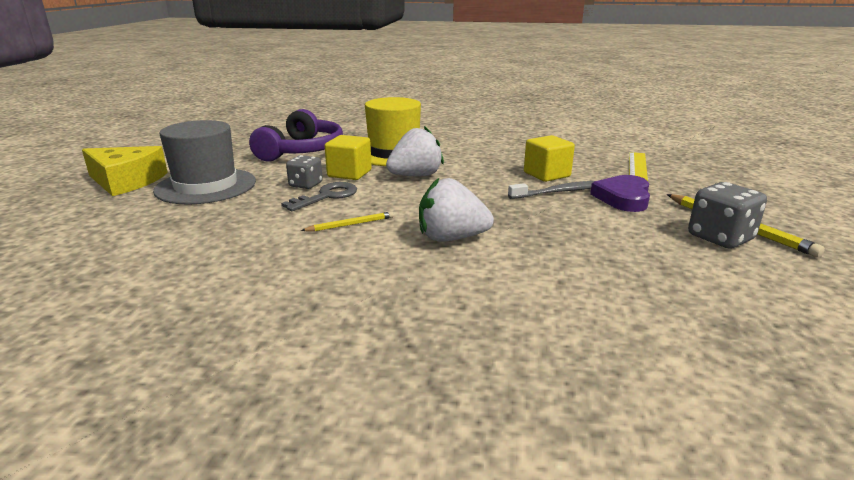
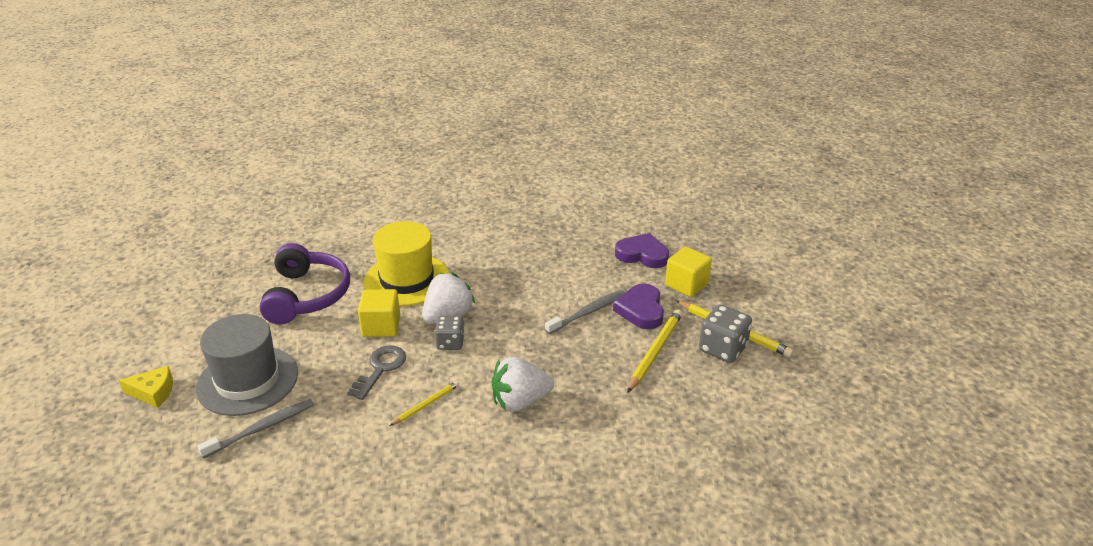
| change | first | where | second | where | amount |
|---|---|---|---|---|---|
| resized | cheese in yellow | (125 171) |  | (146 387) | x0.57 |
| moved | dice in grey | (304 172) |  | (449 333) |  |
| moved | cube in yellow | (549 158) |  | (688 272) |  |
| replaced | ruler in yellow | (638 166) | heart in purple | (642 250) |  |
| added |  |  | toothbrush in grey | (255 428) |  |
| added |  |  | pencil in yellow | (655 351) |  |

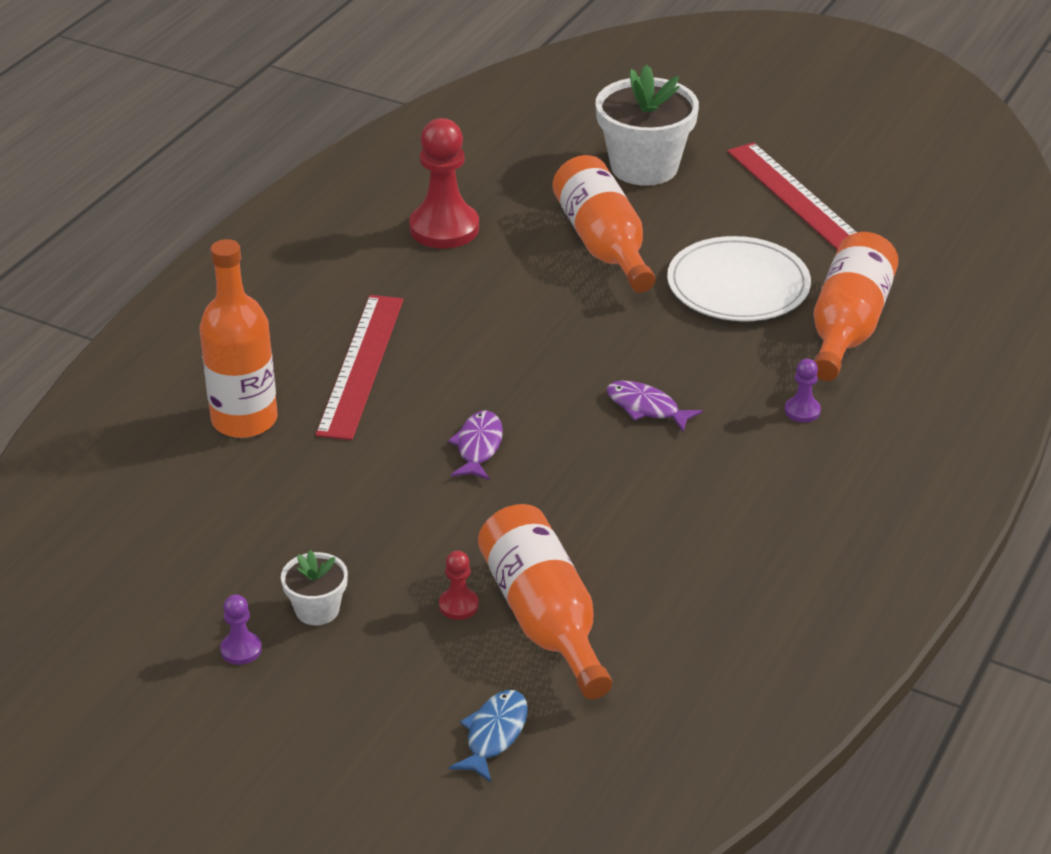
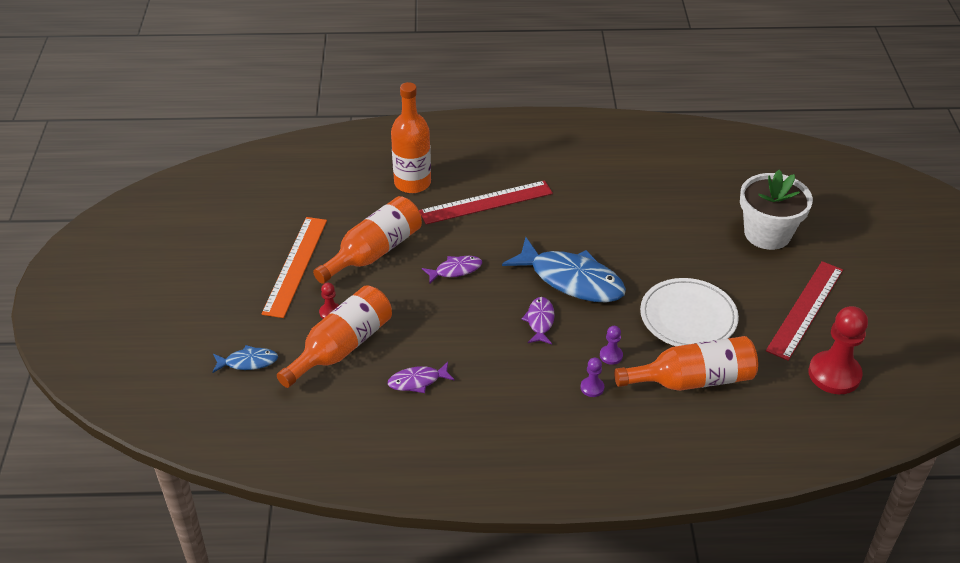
| change | first | where | second | where | amount |
|---|---|---|---|---|---|
| moved | pawn in purple | (241 629) |  | (611 345) |  |
| replaced | flower pot in white | (314 587) | ruler in orange | (294 267) |  |
| moved | pawn in red | (444 183) |  | (838 350) |  |
| moved | bottle in orange | (604 224) |  | (367 240) |  |
| added |  |  | fish in purple | (421 377) |  |
| added |  |  | fish in blue | (564 270) |  |

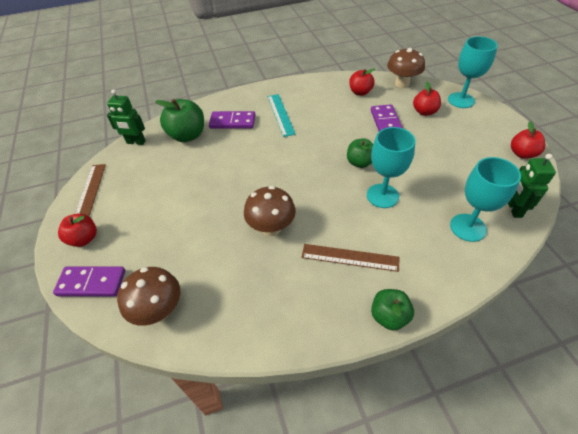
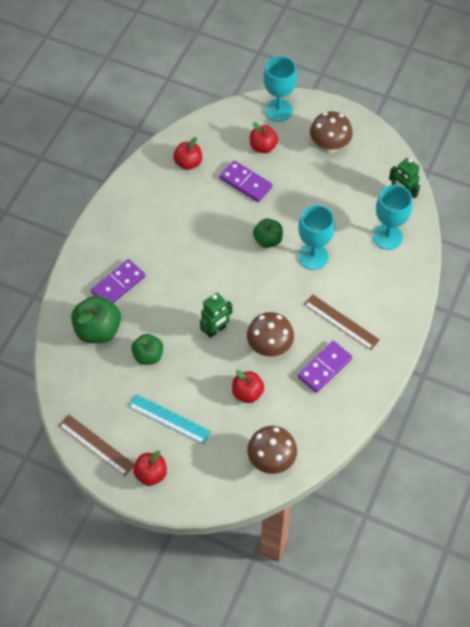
| change | first | where | second | where | amount |
|---|---|---|---|---|---|
| moved | domino in purple | (89 281) |  | (324 367) |  |
| moved | robot in green | (126 117) |  | (216 315) |  |
| moved | ruler in turquoise | (282 115) |  | (169 419) |  |
| turned | ruler in brown | (350 258) |  | (342 322) | 75 degrees clockwise |
| moved | apple in green | (392 309) |  | (147 349) |  |
| moved | mushroom in brown | (406 68) |  | (331 132) |  |
| moved | apple in red | (528 140) |  | (248 386) |  |

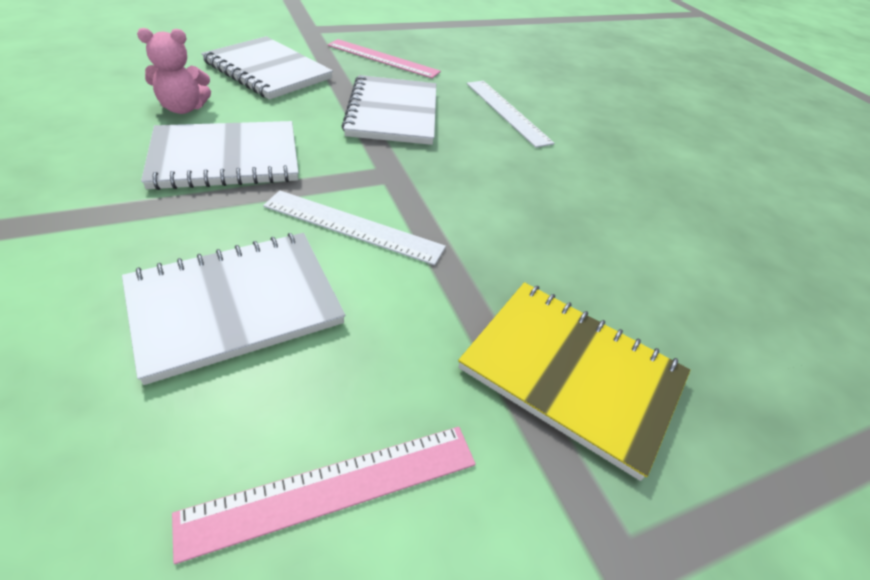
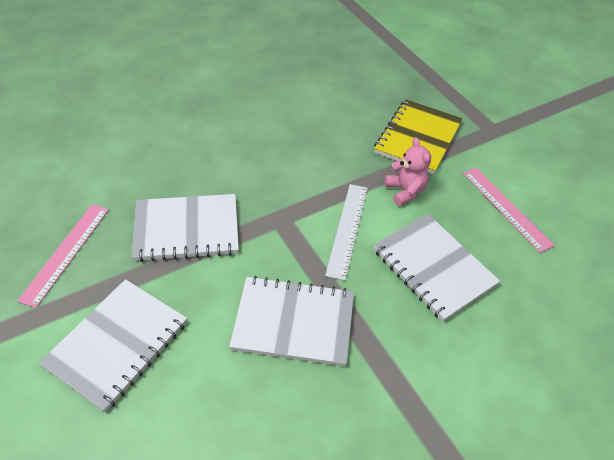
| change | first | where | second | where | amount |
|---|---|---|---|---|---|
| moved | teddy bear in pink | (174 71) |  | (407 171) |  |
| turned | notebook in white | (220 155) |  | (291 321) | 60 degrees counterclockwise |
| removed | ruler in white | (510 114) |  |  |  |

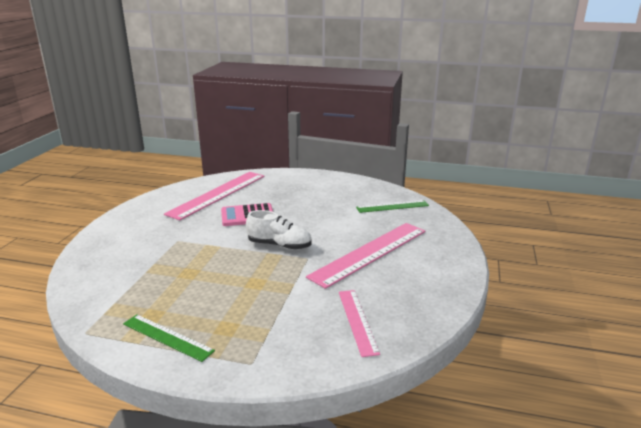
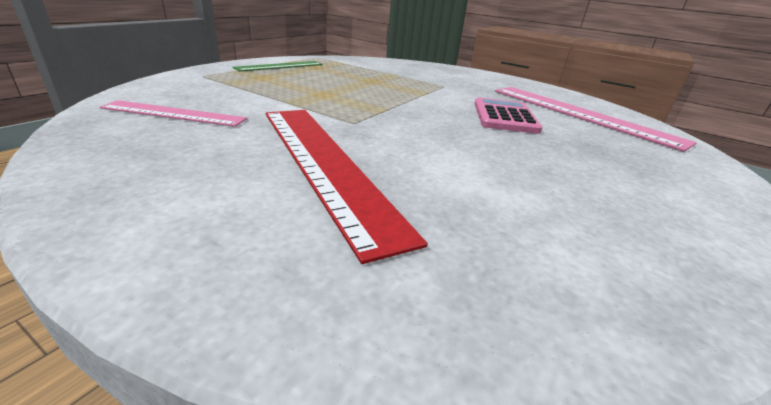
| change | first | where | second | where | amount |
|---|---|---|---|---|---|
| removed | shoe in white | (279 230) |  |  |  |
| recoloured | ruler in pink | (365 256) | ruler in red | (347 187) |  |
| removed | ruler in green | (392 206) |  |  |  |

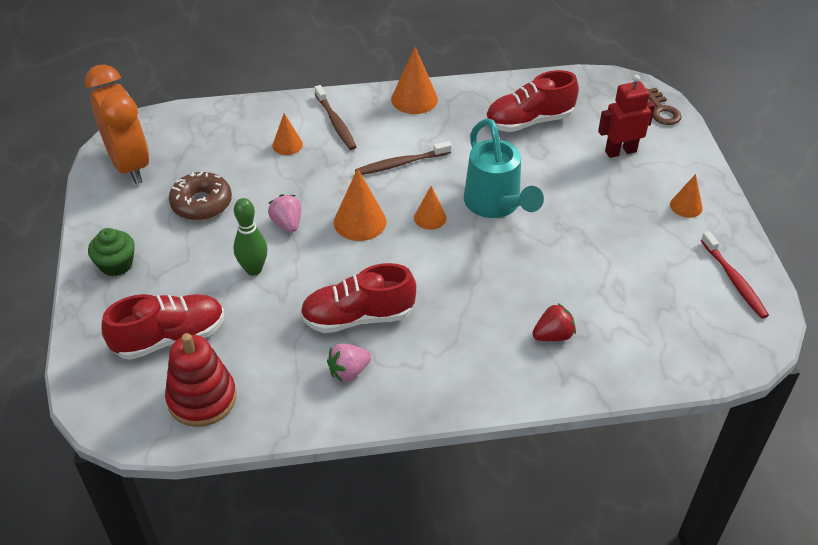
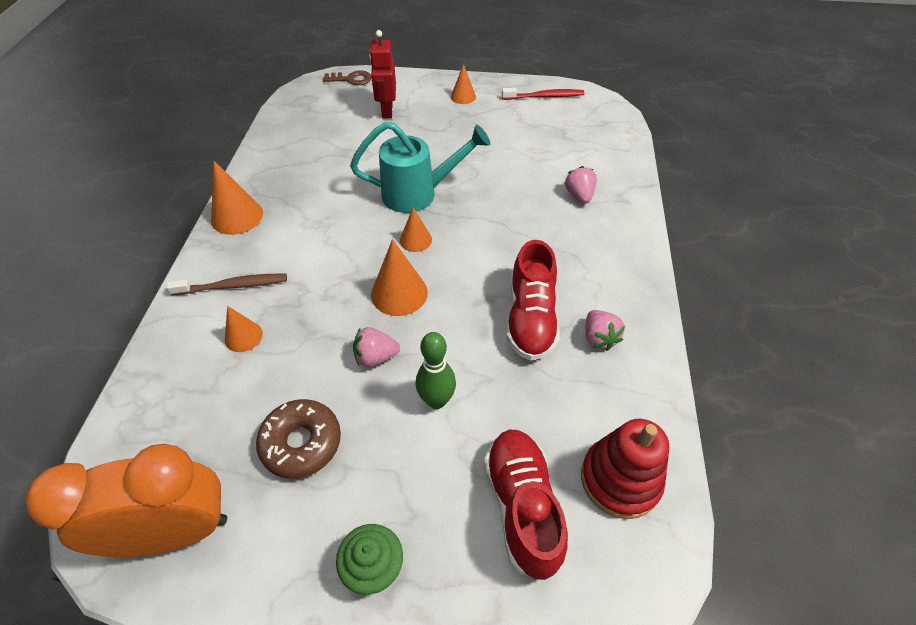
| change | first | where | second | where | amount |
|---|---|---|---|---|---|
| removed | toothbrush in brown | (403 158) |  |  |  |
| removed | shoe in red | (532 101) |  |  |  |
| recoloured | strawberry in red | (554 322) | strawberry in pink | (581 184) |  |

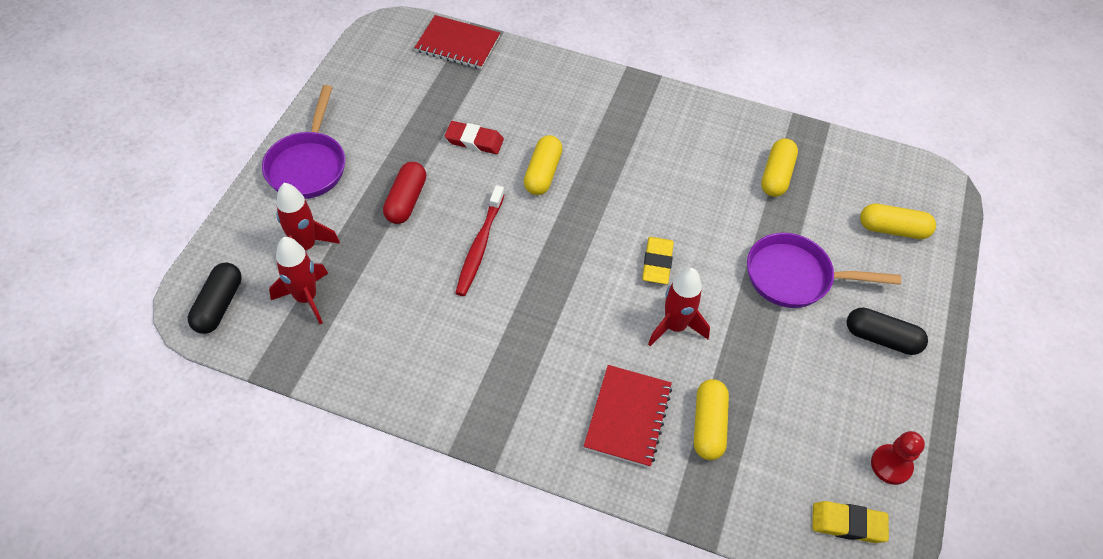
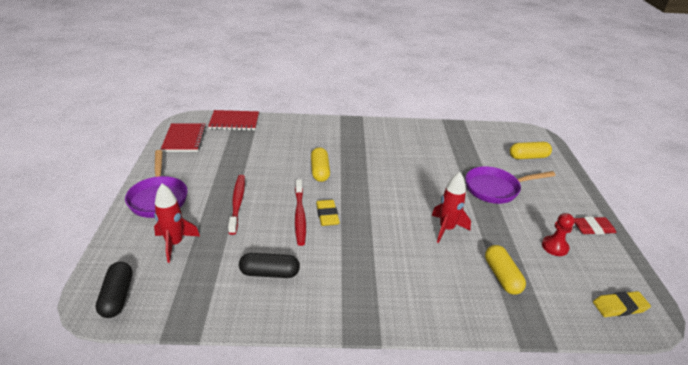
| change | first | where | second | where | amount |
|---|---|---|---|---|---|
| removed | rocket in red | (298 280) |  |  |  |
| replaced | capsule in red | (404 193) | toothbrush in red | (236 205) |  |
| moved | eraser in red | (474 137) |  | (595 226) |  |
| moved | notebook in red | (628 416) |  | (183 137) |  |
| moved | eraser in yellow | (658 260) |  | (328 213) |  |
| removed | capsule in yellow | (779 167) |  |  |  |
| moved | capsule in black | (887 331) |  | (269 265) |  |
| moved | pawn in red | (898 458) |  | (558 234) |  |

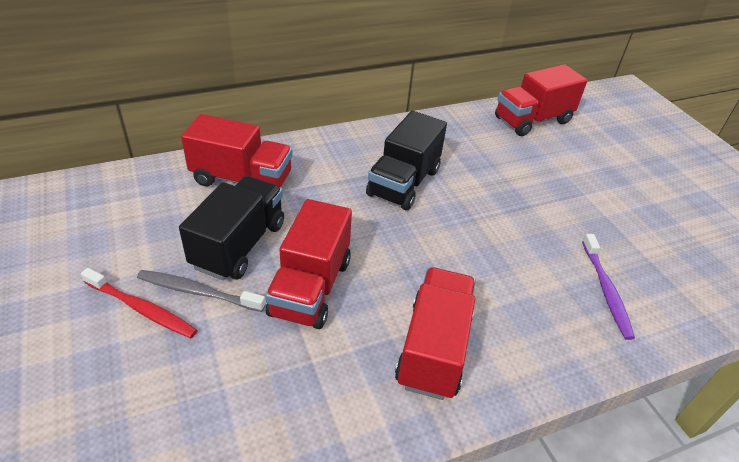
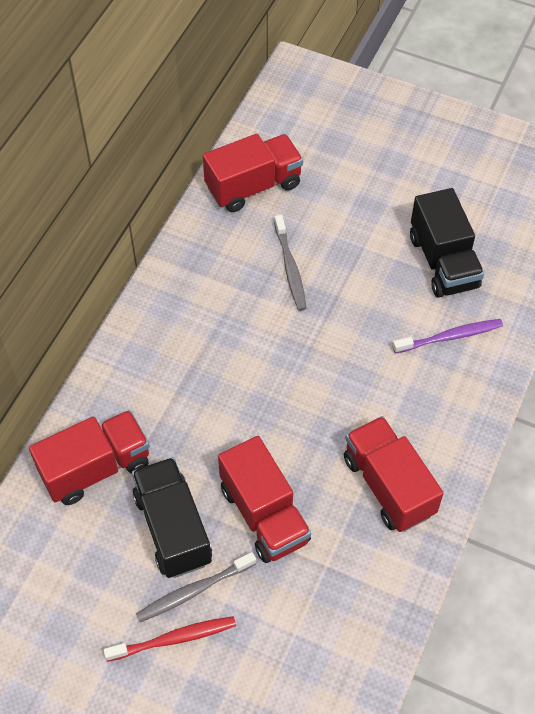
| change | first | where | second | where | amount |
|---|---|---|---|---|---|
| moved | truck in black | (406 160) |  | (447 242) |  |
| turned | truck in red | (541 100) |  | (253 173) | 135 degrees counterclockwise |
| turned | toothbrush in purple | (608 287) |  | (448 336) | 60 degrees counterclockwise |
| added |  |  | toothbrush in grey | (290 263) |  |

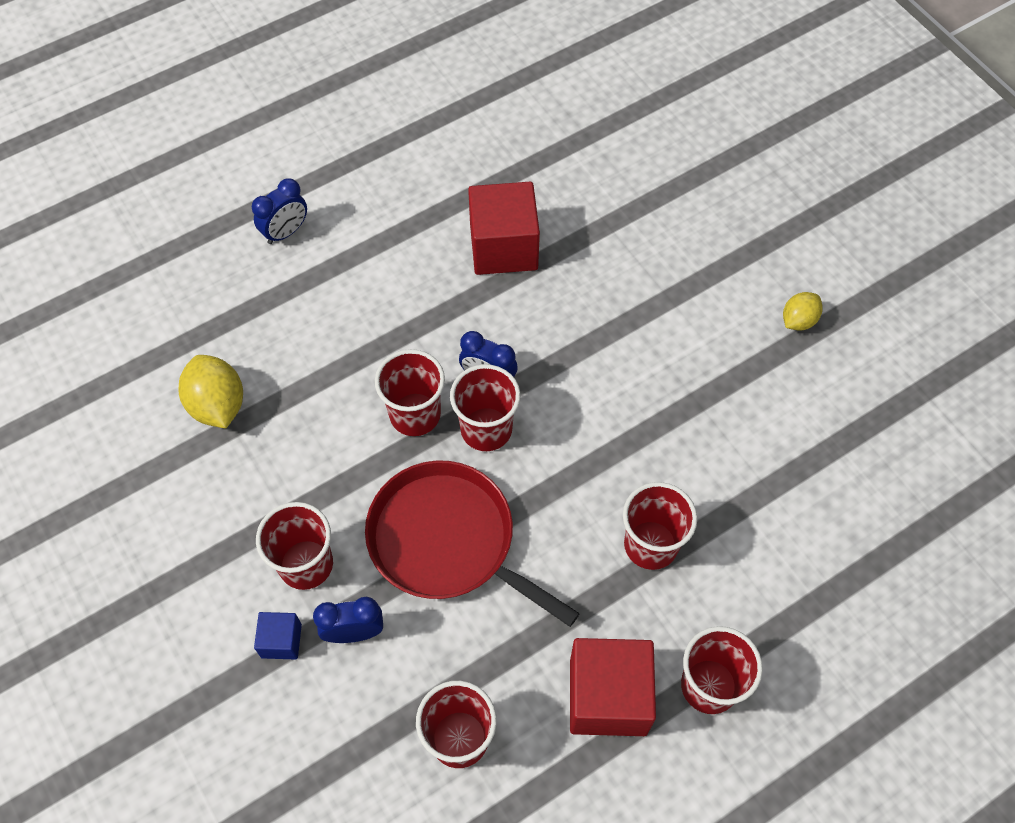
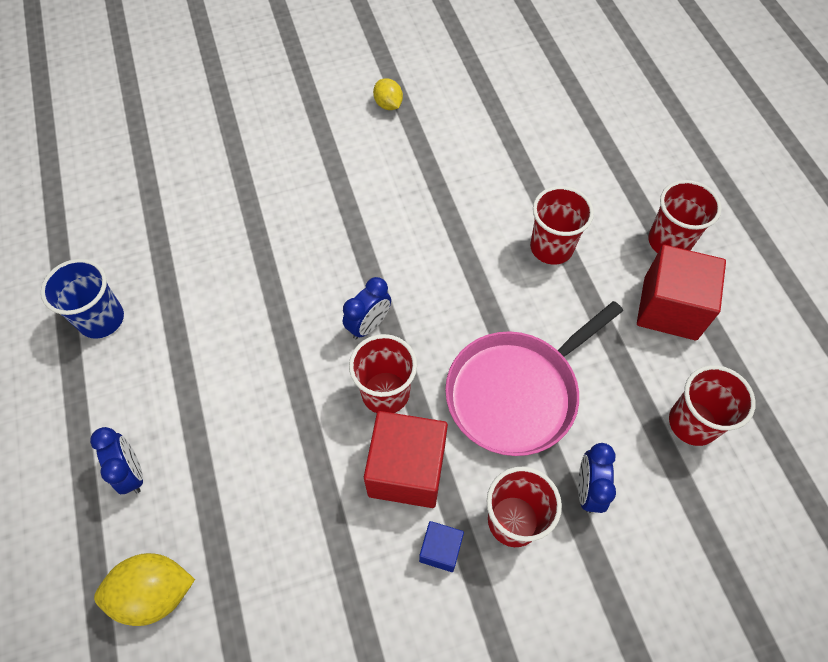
| change | first | where | second | where | amount |
|---|---|---|---|---|---|
| moved | lemon in yellow | (210 392) |  | (144 589) |  |
| moved | cube in blue | (278 636) |  | (441 546) |  |
| recoloured | pan in red | (472 543) | pan in pink | (534 378) |  |
| removed | cup in red | (485 407) |  |  |  |
| moved | cube in red | (504 228) |  | (406 459) |  |
| added |  |  | cup in blue | (82 299) |  |

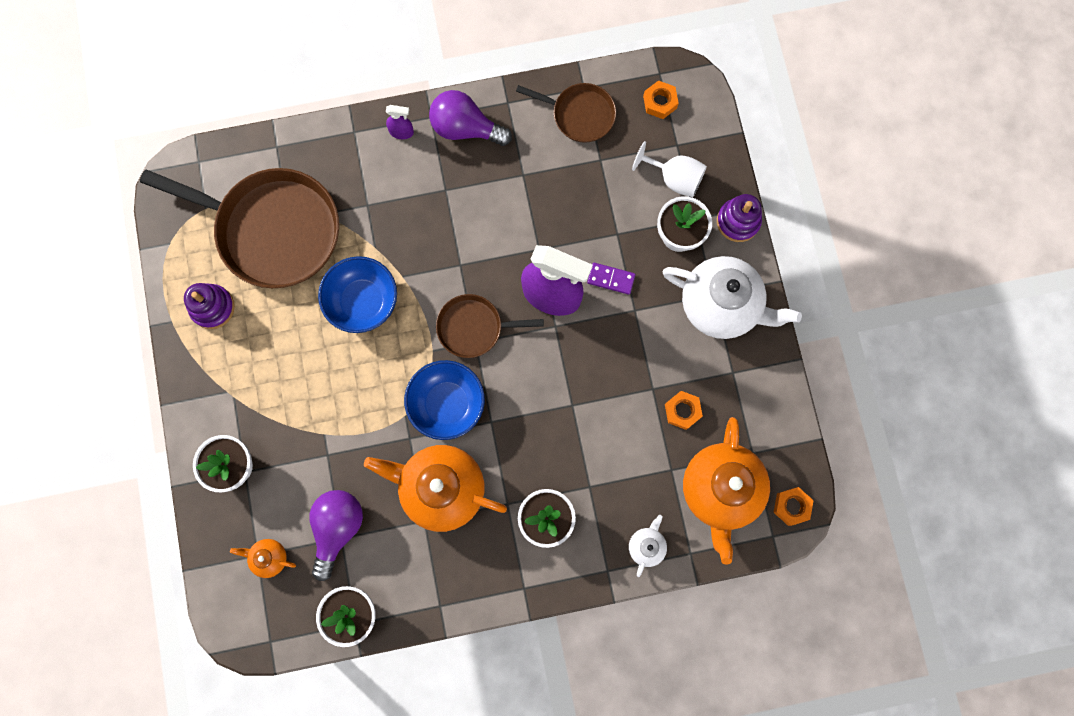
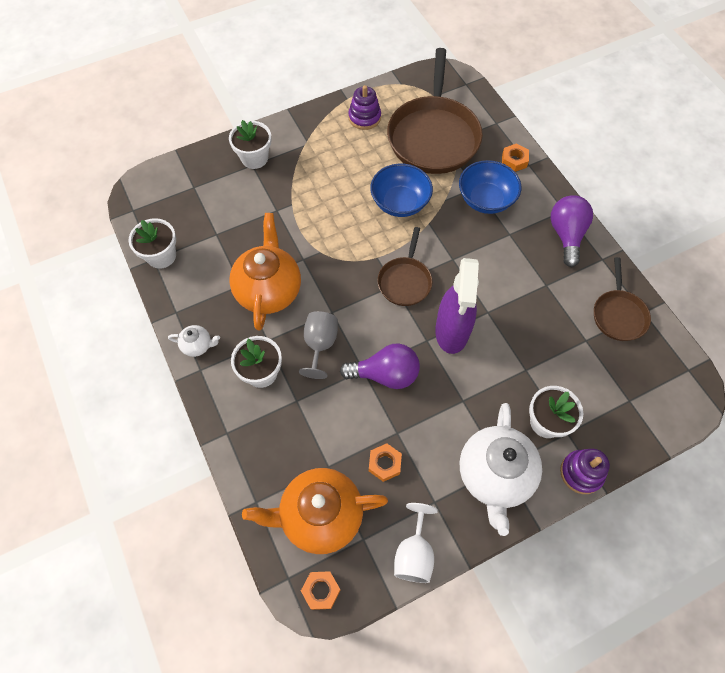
| change | first | where | second | where | amount |
|---|---|---|---|---|---|
| removed | teapot in orange | (263 558) |  |  |  |
| moved | light bulb in purple | (336 535) |  | (380 366) |  |
| removed | spray bottle in purple | (400 122) |  |  |  |
| moved | bowl in blue | (444 400) |  | (490 187) |  |
| turned | pan in brown | (490 326) |  | (405 266) | 150 degrees counterclockwise |
| removed | domino in purple | (611 278) |  |  |  |
| moved | teapot in white | (648 546) |  | (194 341) |  |
| moved | goblet in white | (669 169) |  | (416 543) |  |
| moved | nut in orange | (661 99) |  | (515 157) |  |
| added |  |  | goblet in grey | (318 345) |  |

